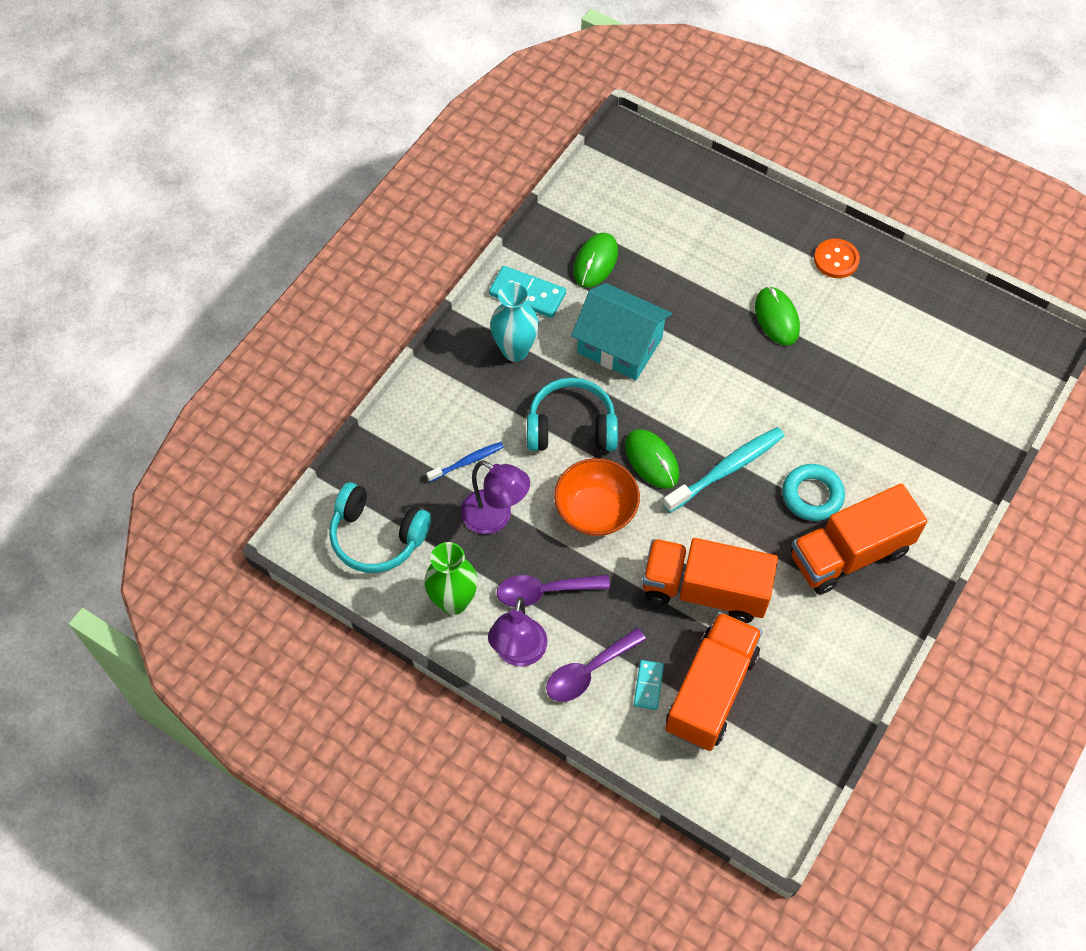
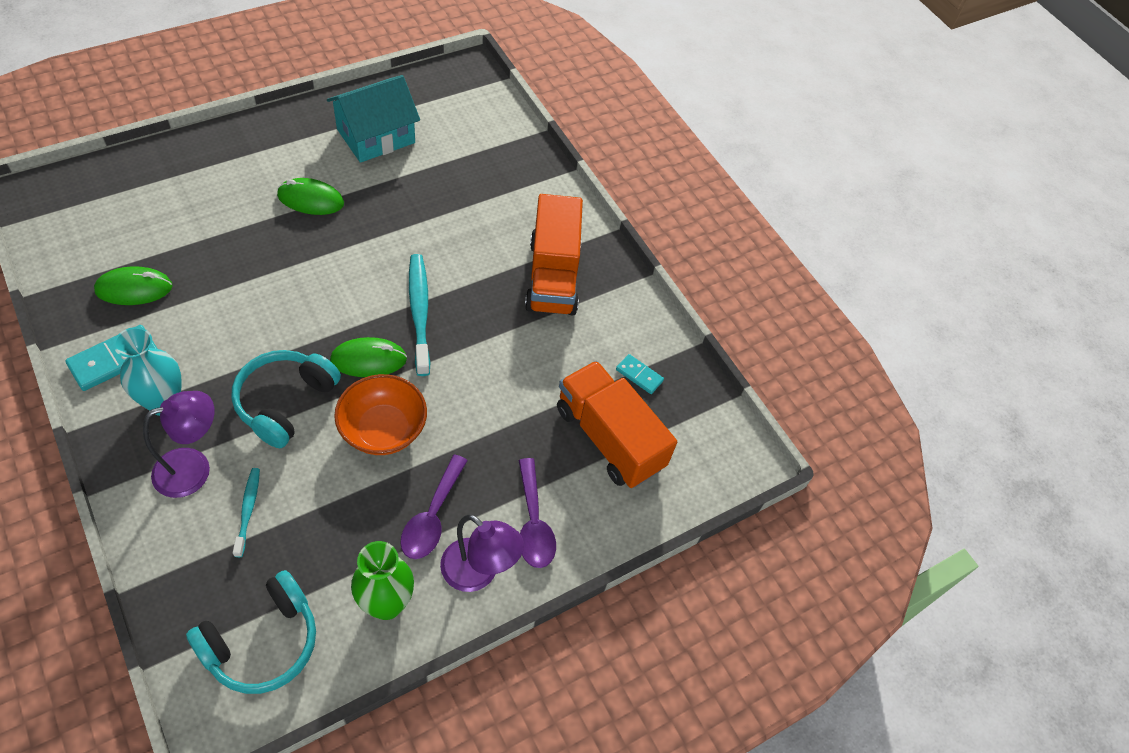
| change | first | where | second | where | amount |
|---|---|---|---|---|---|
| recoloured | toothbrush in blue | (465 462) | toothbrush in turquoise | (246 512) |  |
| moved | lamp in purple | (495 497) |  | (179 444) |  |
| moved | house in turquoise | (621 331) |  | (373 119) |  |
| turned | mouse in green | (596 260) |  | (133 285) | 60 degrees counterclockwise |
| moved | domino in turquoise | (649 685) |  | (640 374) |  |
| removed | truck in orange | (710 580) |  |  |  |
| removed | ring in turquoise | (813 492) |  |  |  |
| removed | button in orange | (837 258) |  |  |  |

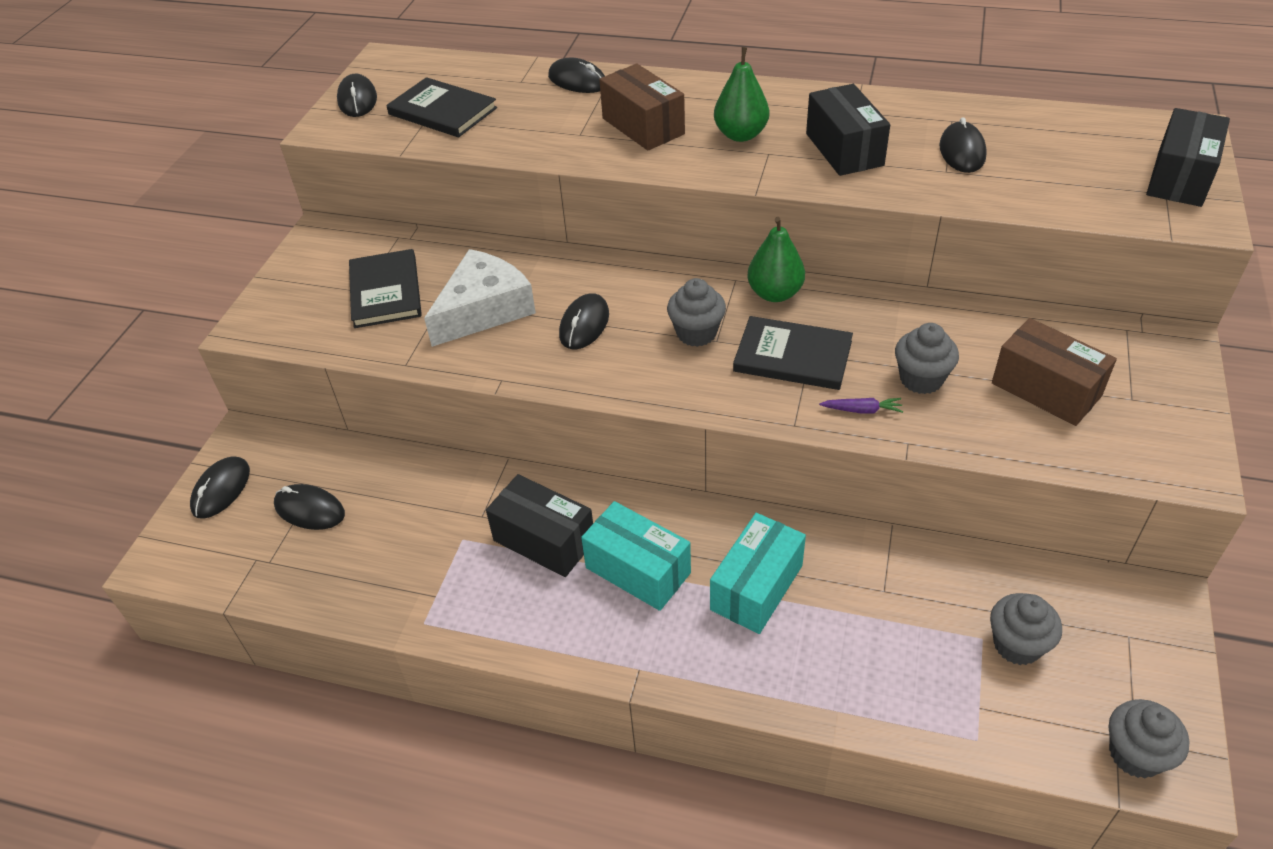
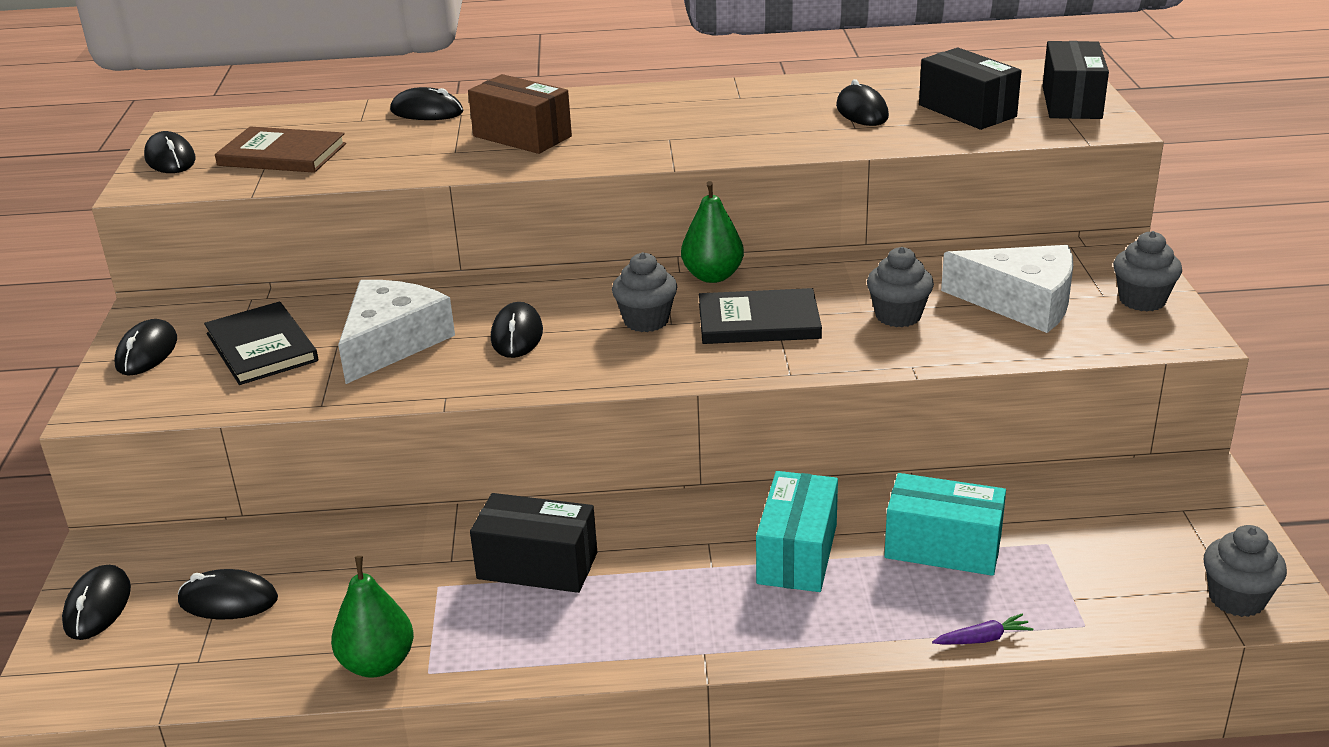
| change | first | where | second | where | amount |
|---|---|---|---|---|---|
| recoloured | book in black | (441 107) | book in brown | (280 150) |  |
| moved | box in turquoise | (636 556) |  | (945 524) |  |
| moved | pear in green | (741 94) |  | (372 617) |  |
| moved | box in black | (848 130) |  | (970 89) |  |
| moved | carrot in purple | (861 405) |  | (982 629) |  |
| moved | cupcake in grey | (1026 629) |  | (1147 271) |  |
| replaced | box in brown | (1054 372) | cheese in white | (1007 289) |  |
| added |  |  | mouse in black | (145 347) |  |

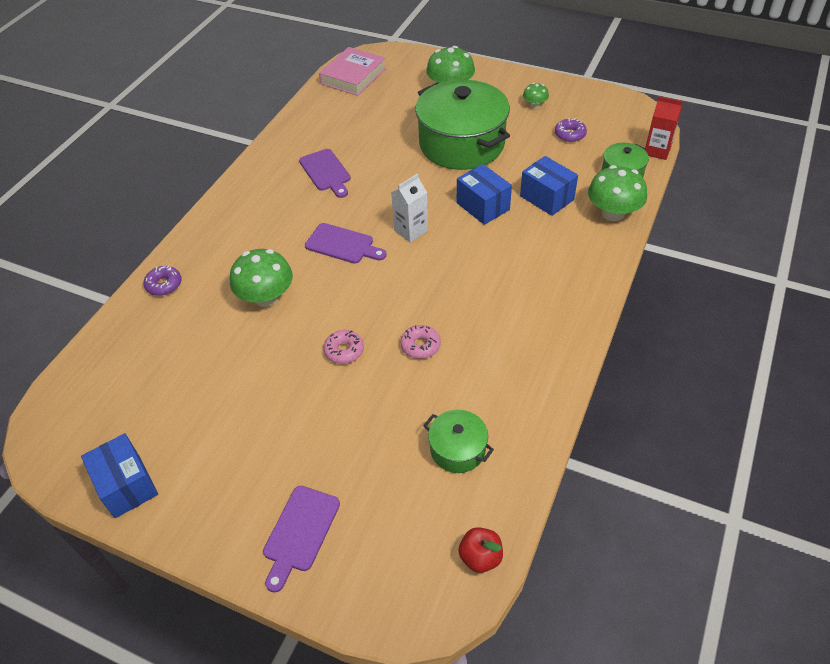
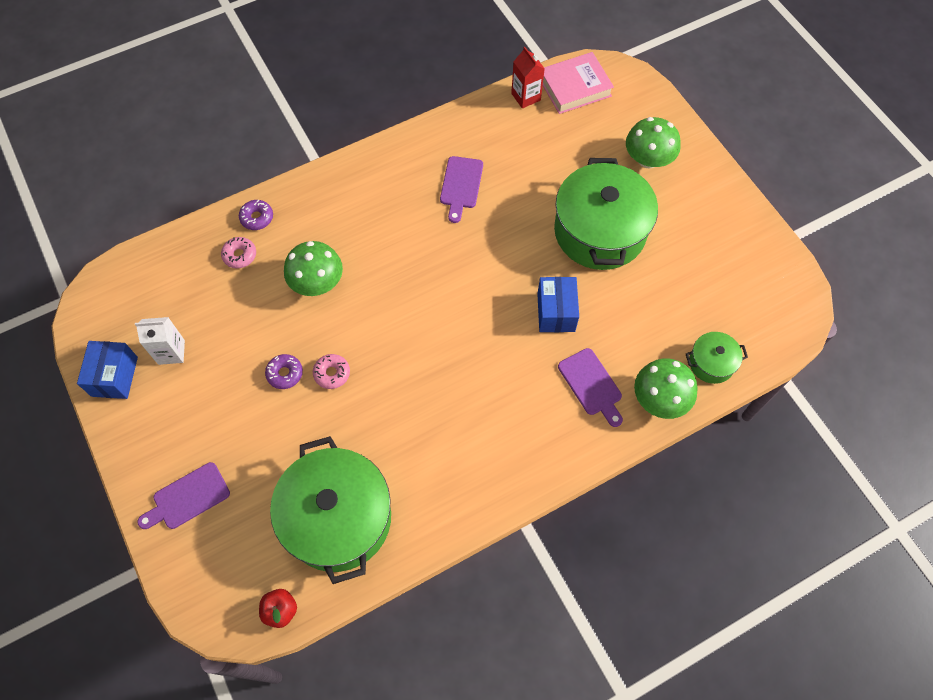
| change | first | where | second | where | amount |
|---|---|---|---|---|---|
| moved | cutting board in purple | (346 243) |  | (590 387) |  |
| moved | carton in white | (409 208) |  | (160 341) |  |
| moved | donut in pink | (421 342) |  | (238 253) |  |
| resized | pot in green | (458 441) |  | (330 510) | x2.17 |
| removed | box in blue | (549 186) |  |  |  |
| removed | mushroom in green | (536 95) |  |  |  |
| moved | donut in purple | (571 130) |  | (284 371) |  |
| moved | carton in red | (664 128) |  | (528 77) |  |

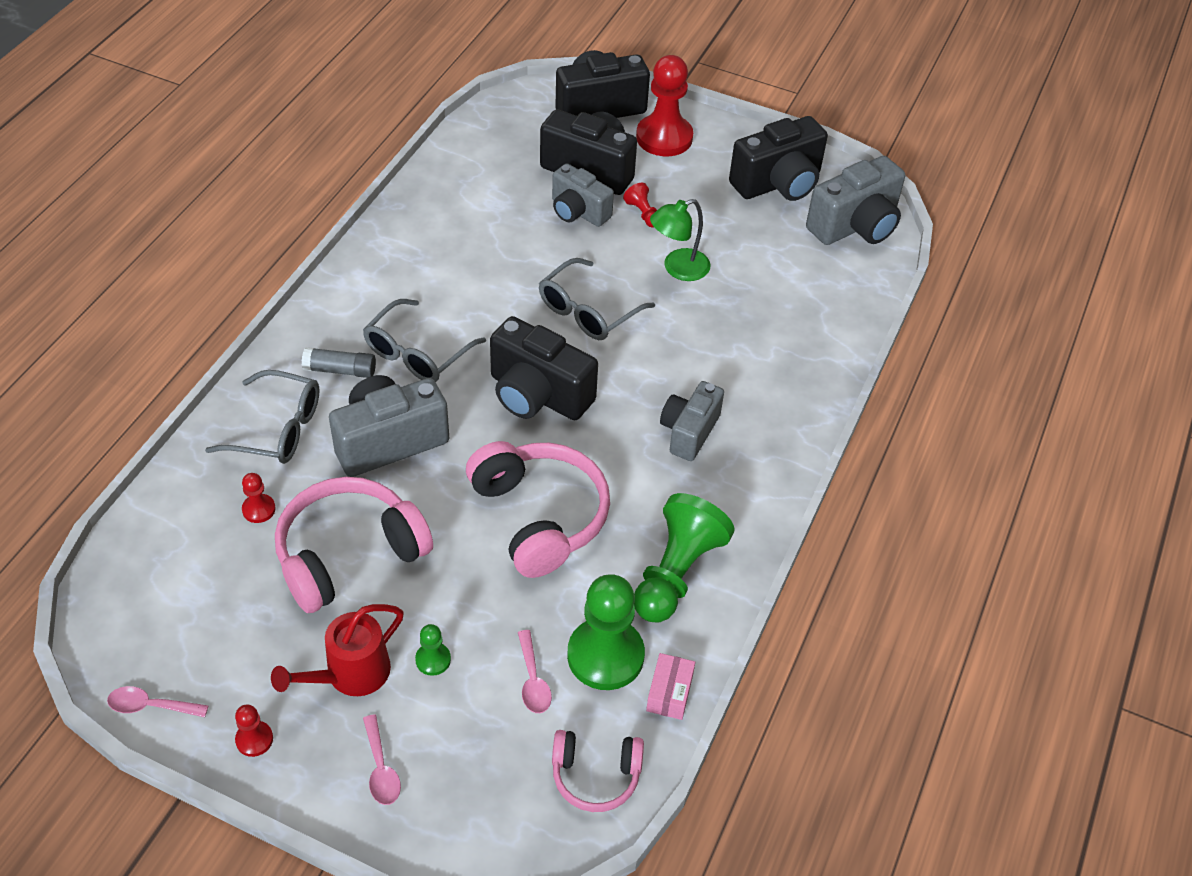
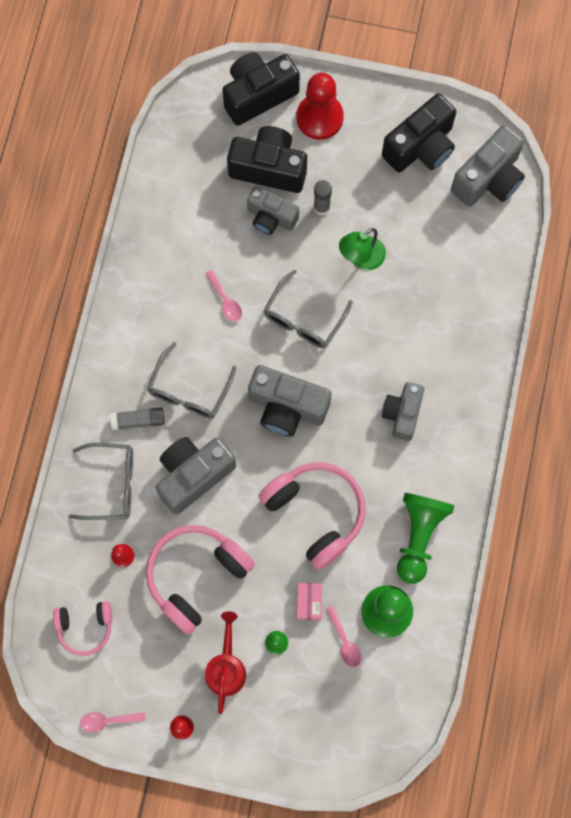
| change | first | where | second | where | amount |
|---|---|---|---|---|---|
| turned | watering can in red | (337 650) |  | (225 662) | 150 degrees clockwise |
| moved | spoon in pink | (382 759) |  | (223 295) |  |
| recoloured | camera in black | (544 368) | camera in grey | (290 400) |  |
| moved | headphones in pink | (598 771) |  | (82 628) |  |
| replaced | pawn in red | (640 205) | glue stick in grey | (322 197) |  |
| moved | box in pink | (670 686) |  | (309 601) |  |

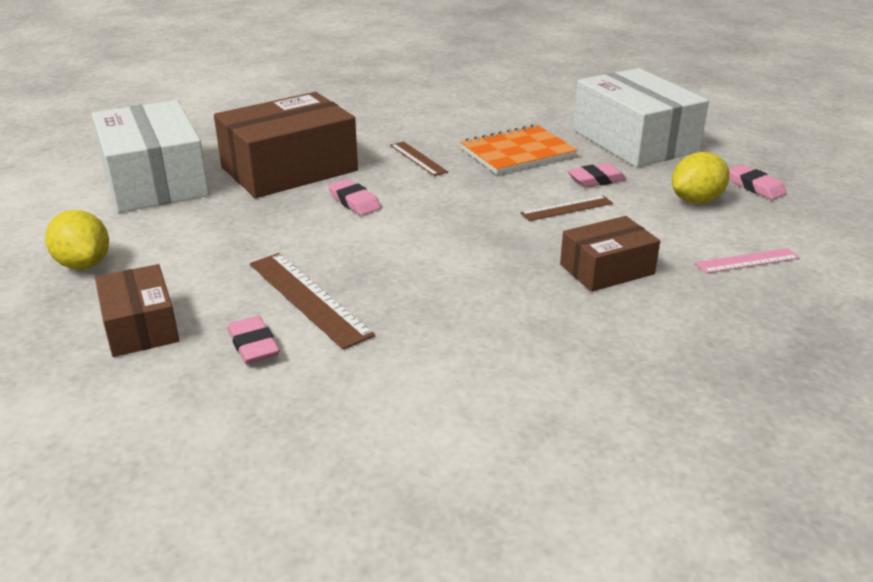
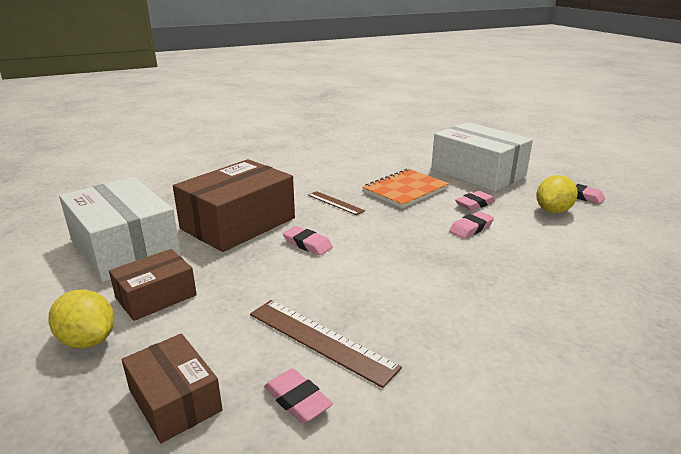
| change | first | where | second | where | amount |
|---|---|---|---|---|---|
| replaced | ruler in brown | (566 208) | eraser in pink | (471 225) |  |
| moved | box in brown | (610 254) |  | (153 285) |  |
| removed | ruler in pink | (747 261) |  |  |  |

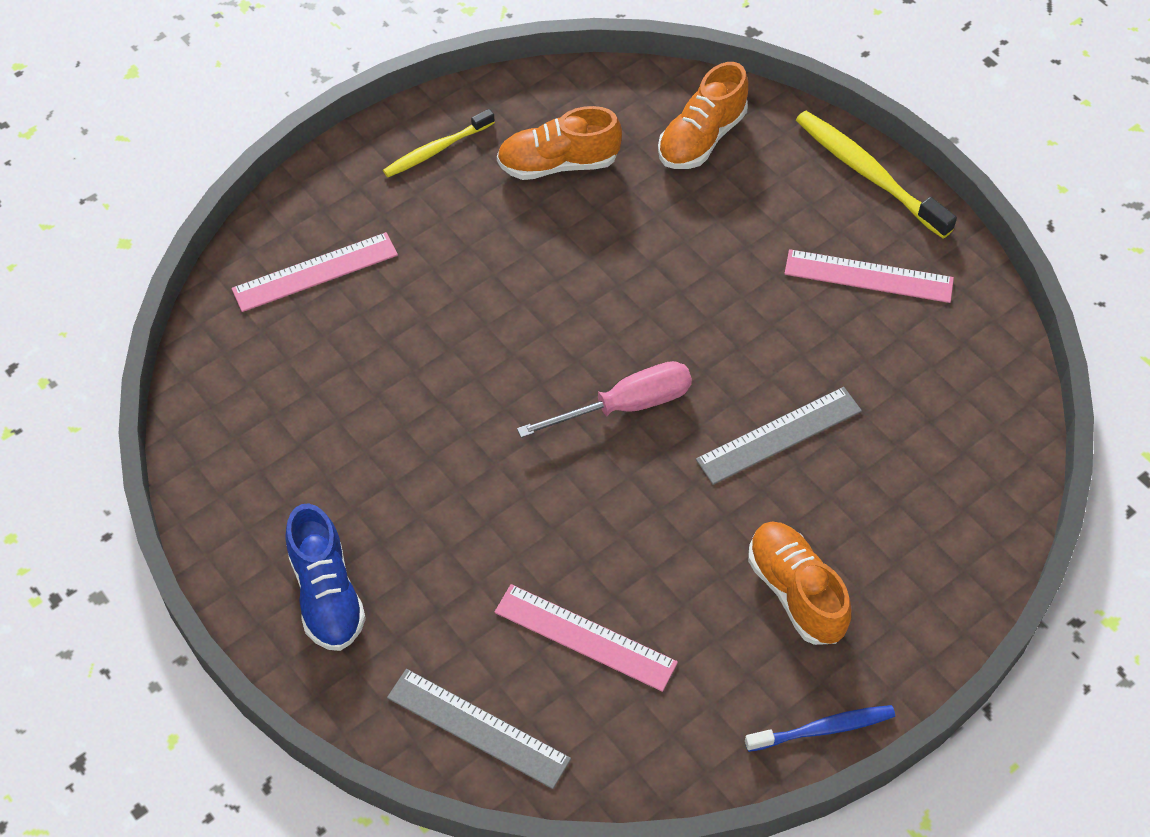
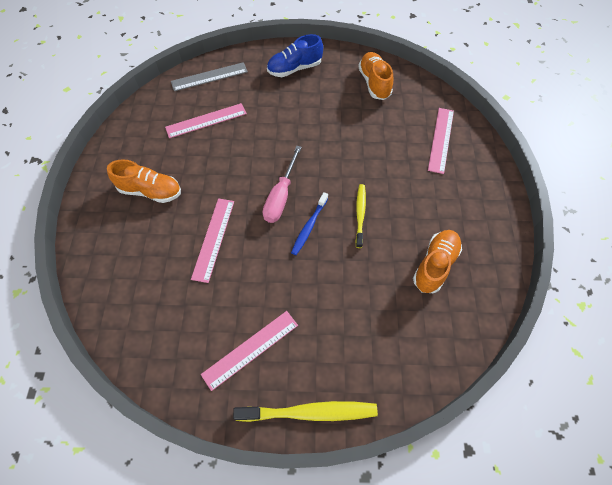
| change | first | where | second | where | amount |
|---|---|---|---|---|---|
| turned | shoe in blue | (325 577) |  | (295 55) | 45 degrees counterclockwise |
| moved | toothbrush in yellow | (439 143) |  | (361 216) |  |
| moved | shoe in orange | (703 115) |  | (375 76) |  |
| recoloured | ruler in grey | (779 436) | ruler in pink | (212 240) |  |
| moved | toothbrush in blue | (820 728) |  | (309 223) |  |

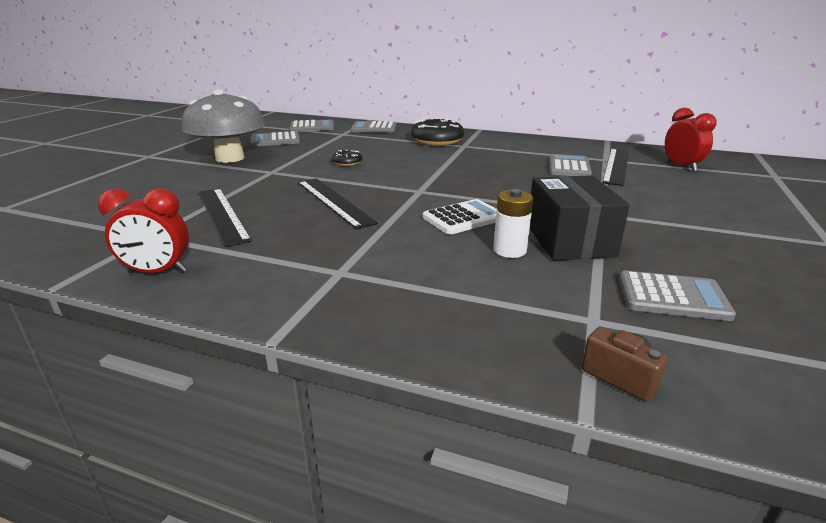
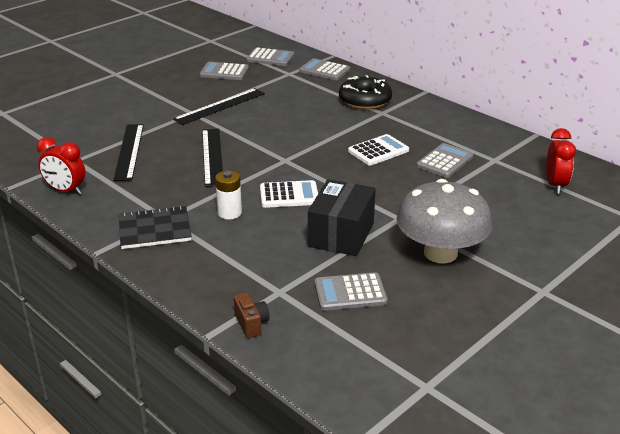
| change | first | where | second | where | amount |
|---|---|---|---|---|---|
| moved | mushroom in grey | (223 126) |  | (444 221) |  |
| removed | donut in black | (347 158) |  |  |  |
| moved | battery in white | (513 223) |  | (228 195) |  |
| moved | ruler in black | (615 167) |  | (219 106) |  |
| turned | calculator in grey | (677 296) |  | (351 291) | 135 degrees clockwise |
| added |  |  | notebook in black | (155 227) |  |
| added |  |  | calculator in white | (378 150) |  |

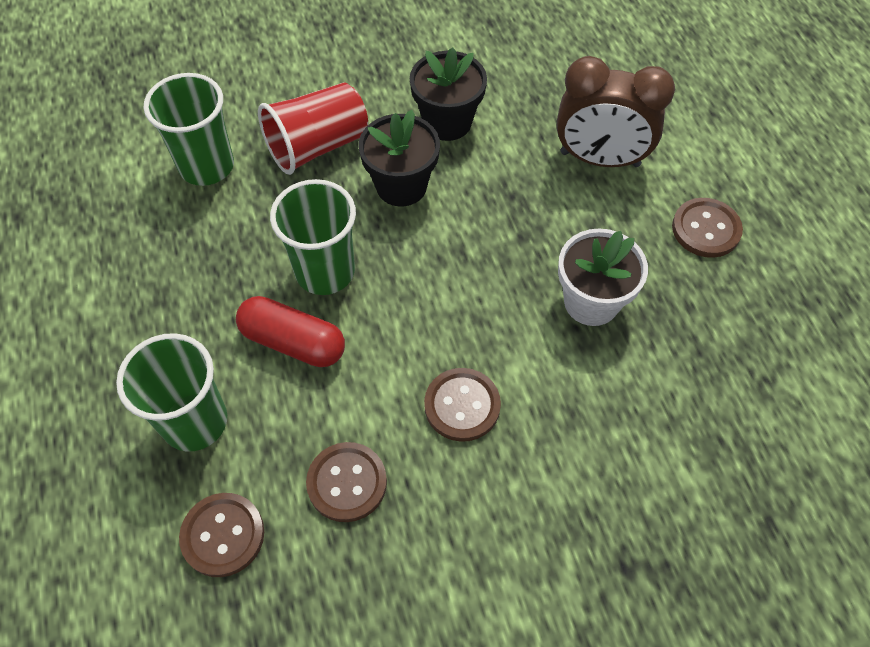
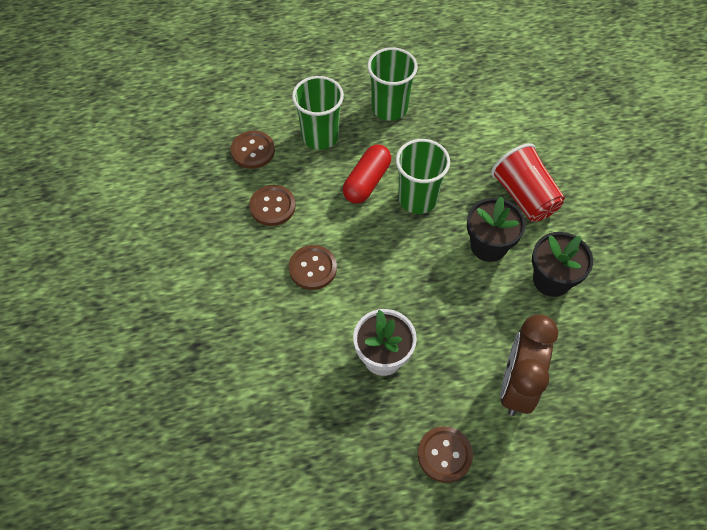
| change | first | where | second | where | amount |
|---|---|---|---|---|---|
| moved | cup in green | (189 129) |  | (392 84) |  |

